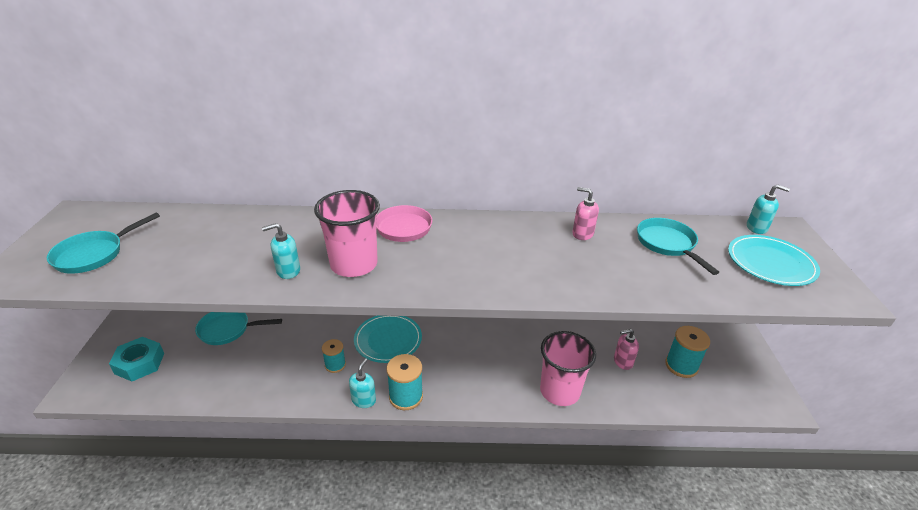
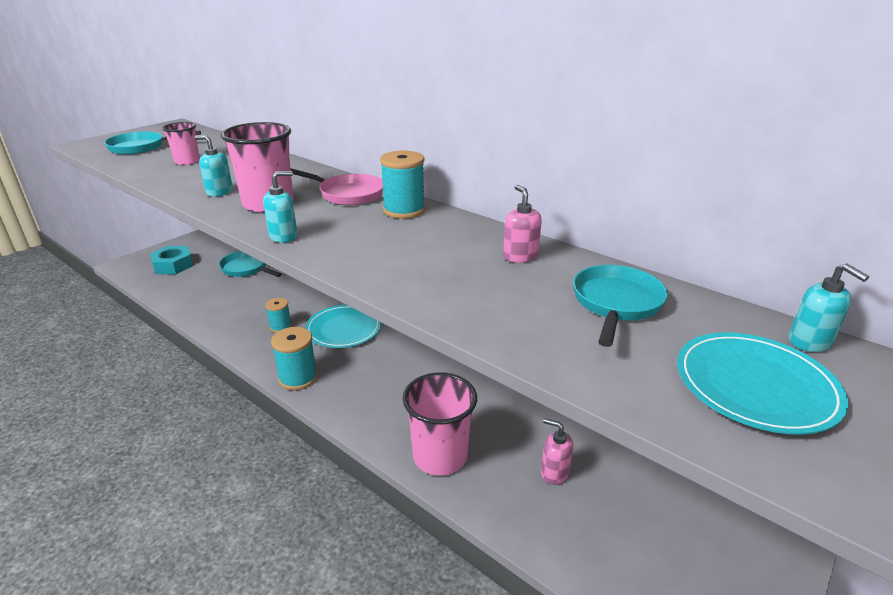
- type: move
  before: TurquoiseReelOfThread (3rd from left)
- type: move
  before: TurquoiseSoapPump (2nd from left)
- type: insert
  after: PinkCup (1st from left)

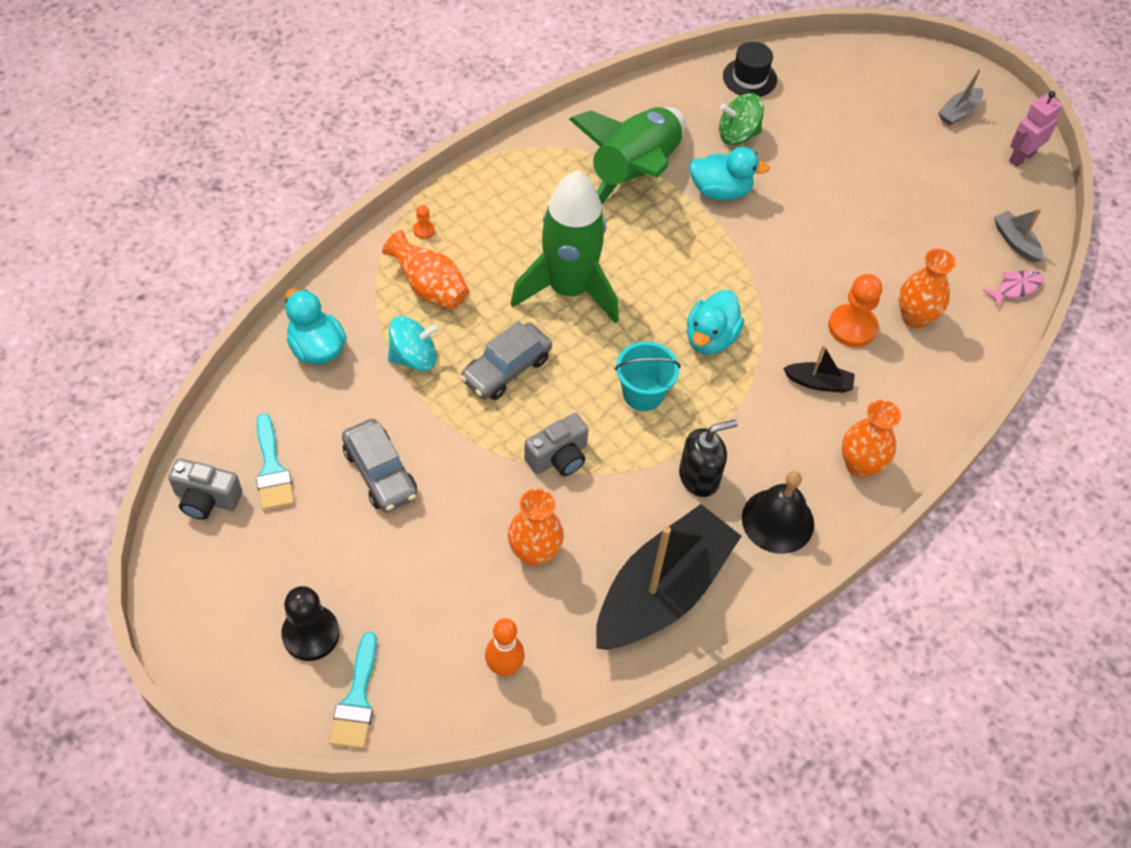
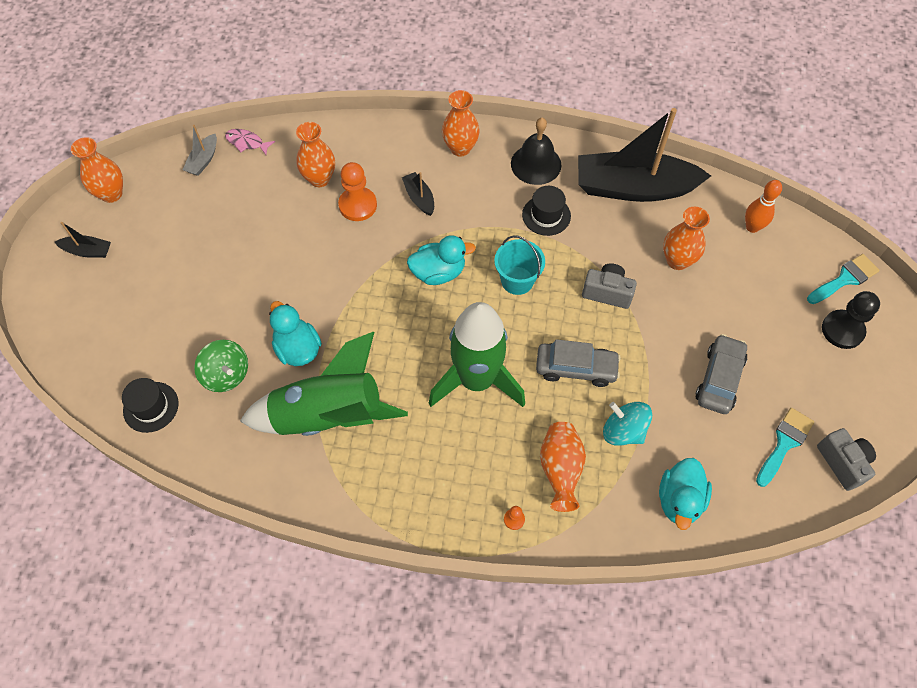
- type: recolor
  before: GrayBoat (1st from left)
  after: EbonyBoat (1st from left)
- type: replace
  before: PinkRobot
  after: BrightOrangeTallVase (1st from left)
- type: replace
  before: EbonySoapPump
  after: EbonyTallHat (2nd from left)

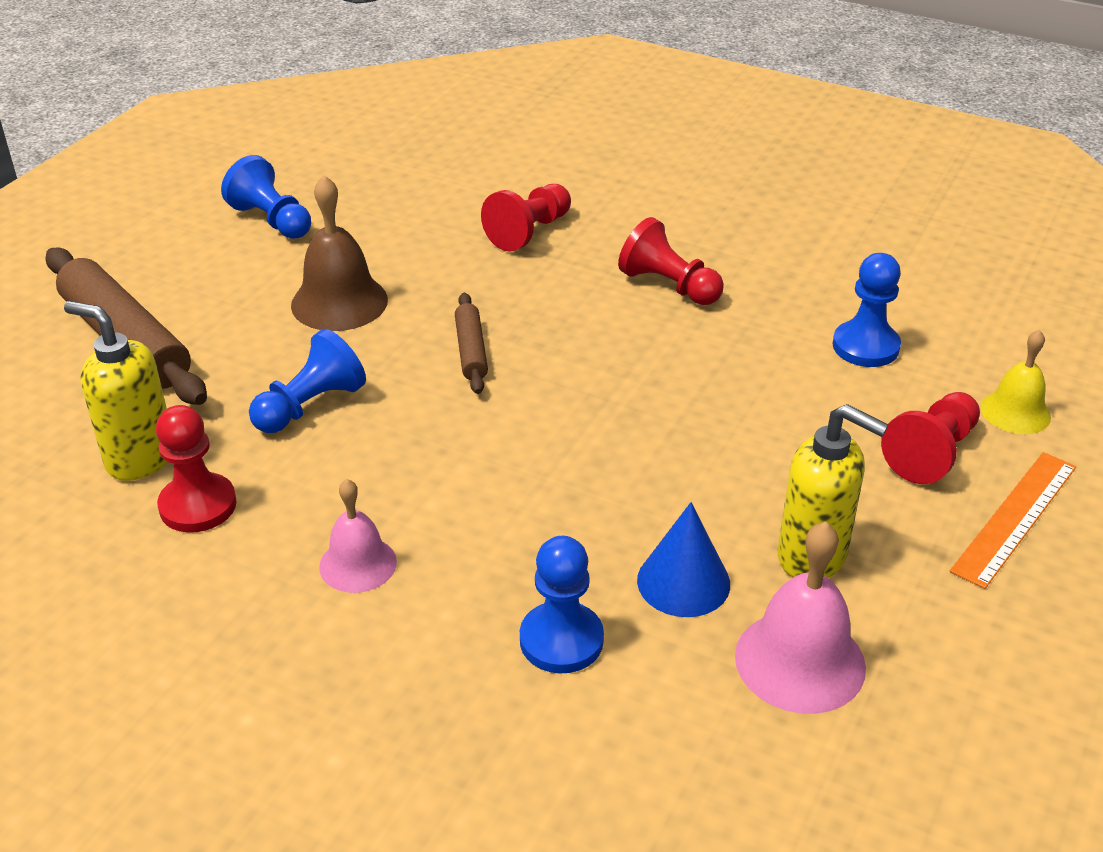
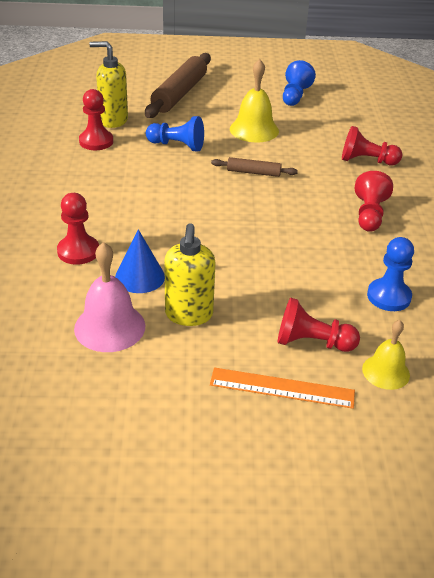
- type: recolor
  before: BrownHandBell
  after: BrightYellowHandBell (1st from left)
- type: rotate
  before: BrownRollingPin (2nd from left)
  turn: 45
- type: rotate
  before: BrightYellowSoapPump (1st from left)
  turn: -75
- type: delete
  before: PinkHandBell (1st from left)
- type: recolor
  before: RoyalBlueChessPawn (3rd from left)
  after: ScarletChessPawn (1st from left)

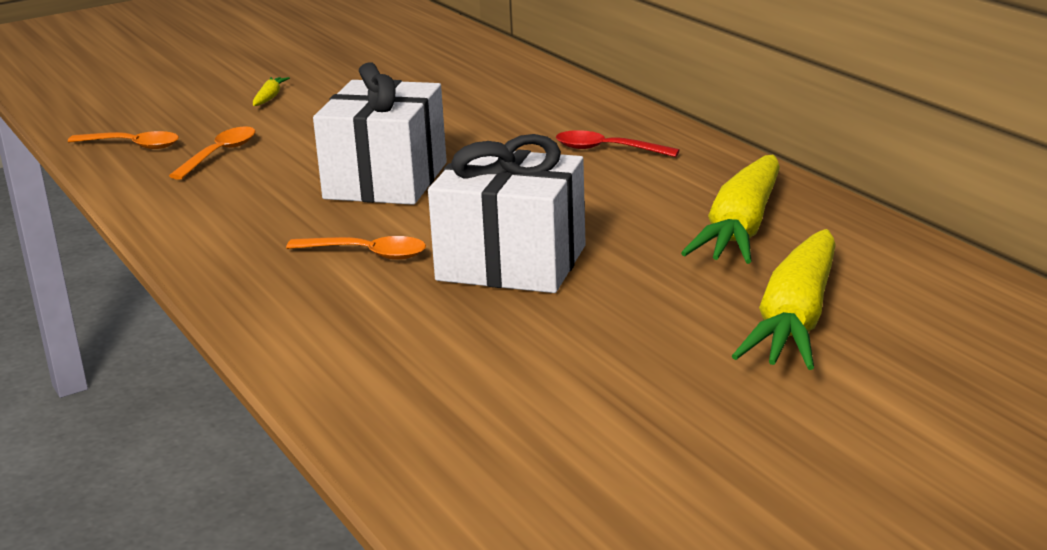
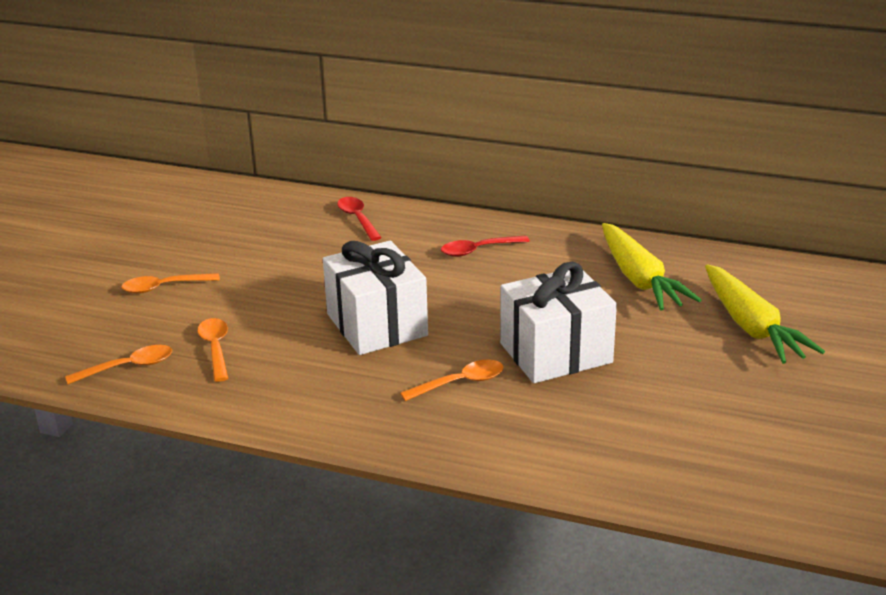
- type: replace
  before: BrightYellowRootVegetable (1st from left)
  after: BrightOrangeTeaspoon (2nd from left)
- type: insert
  after: ScarletTeaspoon (1st from left)

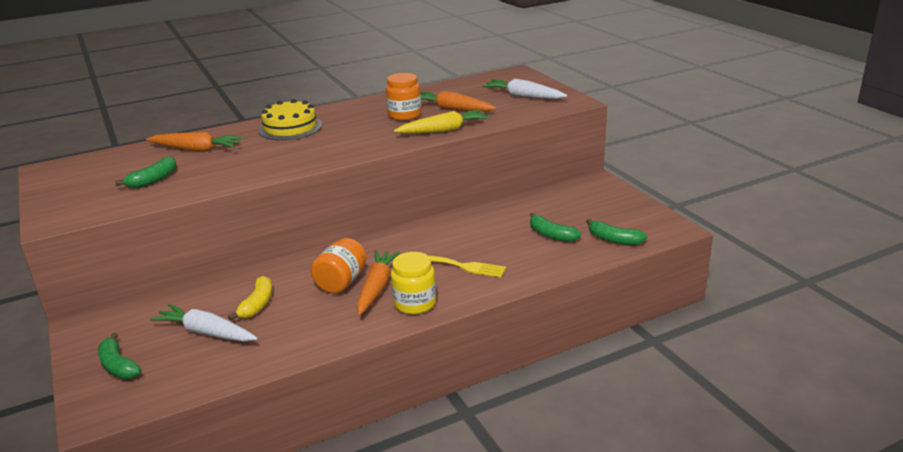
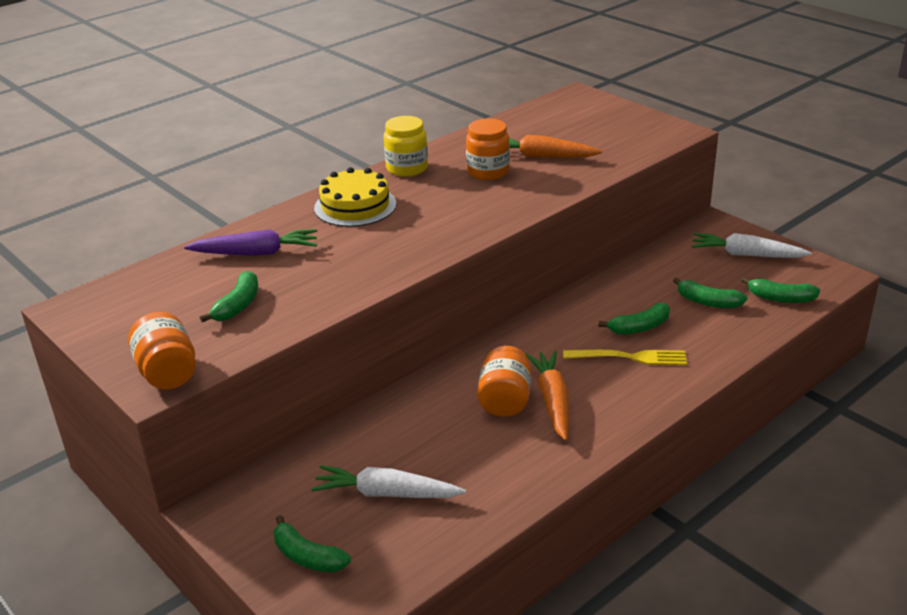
- type: move
  before: SnowWhiteRootVegetable (2nd from left)
- type: delete
  before: BrightYellowRootVegetable
- type: recolor
  before: BrightOrangeRootVegetable (1st from left)
  after: VioletRootVegetable
- type: move
  before: BrightYellowPreserveJar
- type: delete
  before: BrightYellowBanana
- type: insert
  after: EmeraldBanana (3rd from left)
- type: insert
  after: BrightOrangePreserveJar (1st from left)

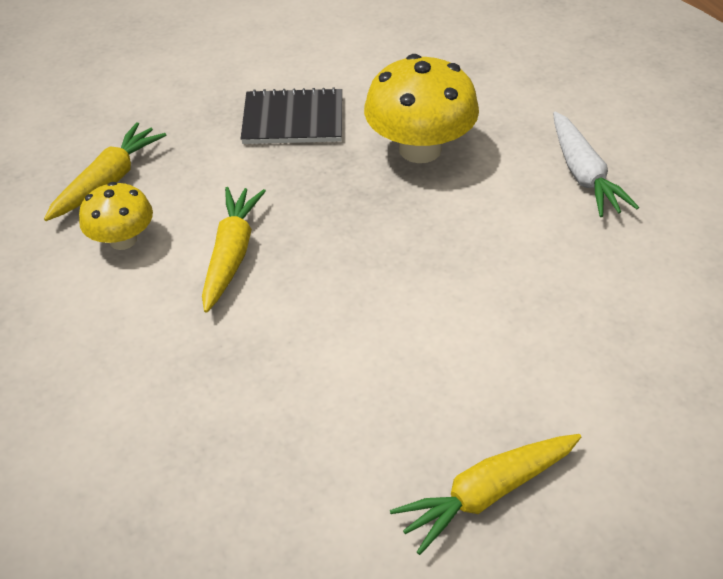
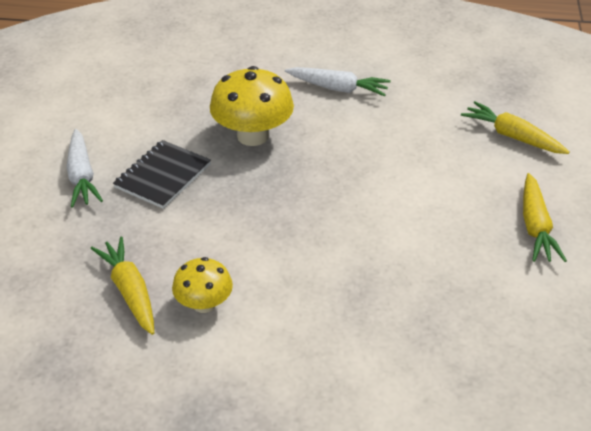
- type: move
  before: BrightYellowRootVegetable (2nd from left)
- type: insert
  after: SnowWhiteRootVegetable (1st from left)

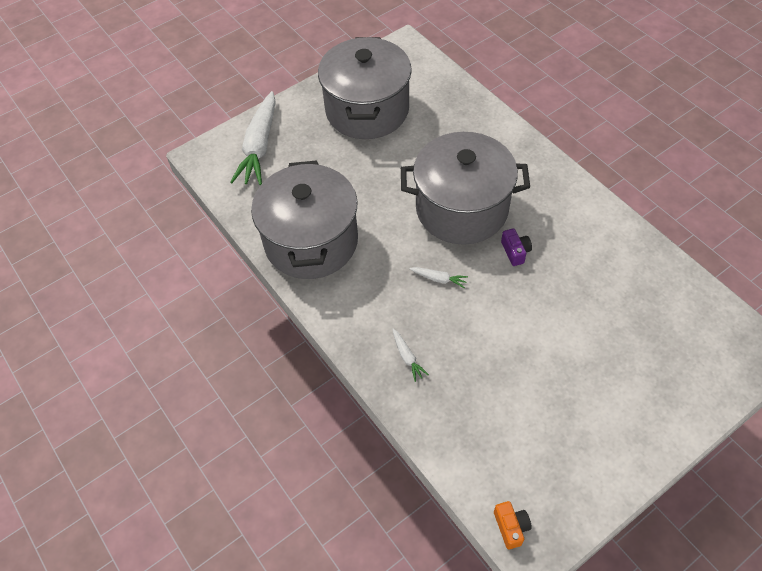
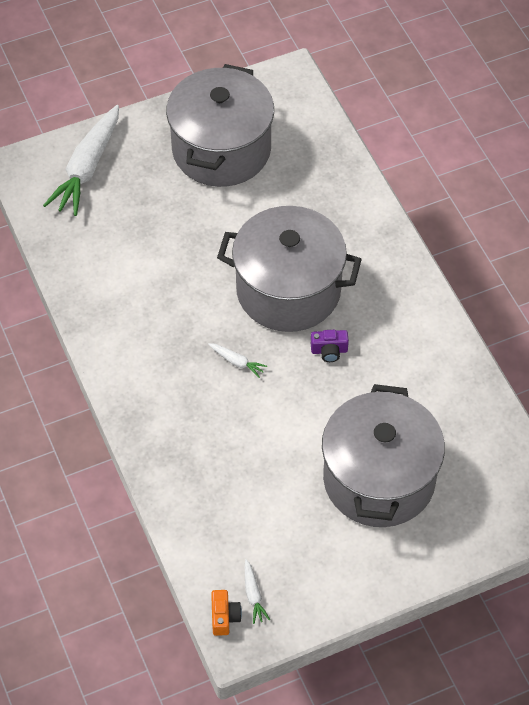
- type: move
  before: GrayCookingPot (1st from left in the first image)
  after: GrayCookingPot (3rd from left)
- type: rotate
  before: VioletPhotoCamera
  turn: 90
- type: move
  before: SnowWhiteRootVegetable (2nd from left in the first image)
  after: SnowWhiteRootVegetable (3rd from left)

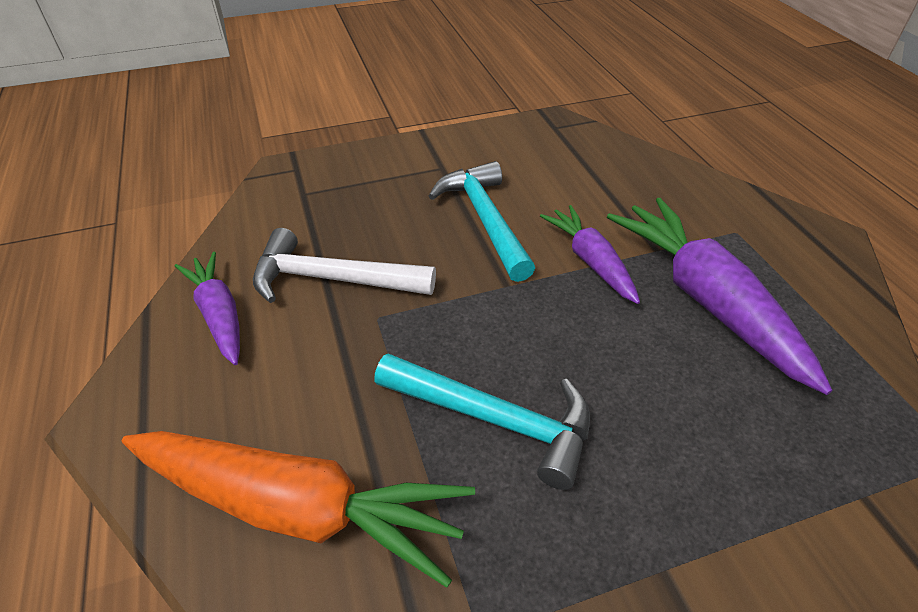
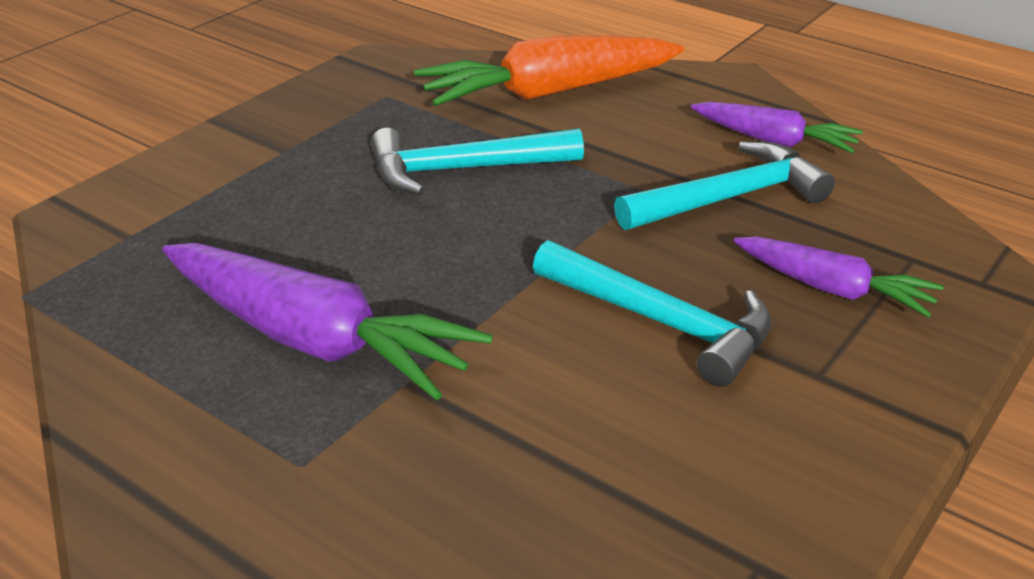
- type: move
  before: VioletRootVegetable (2nd from left in the first image)
  after: VioletRootVegetable (3rd from left)
- type: recolor
  before: SnowWhiteCarpenter'sHammer
  after: TurquoiseCarpenter'sHammer (3rd from left)

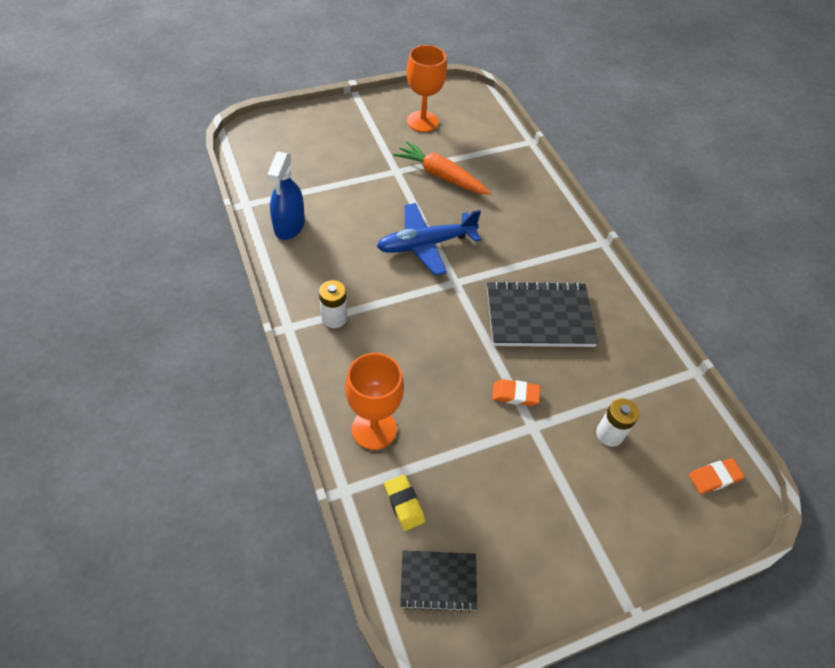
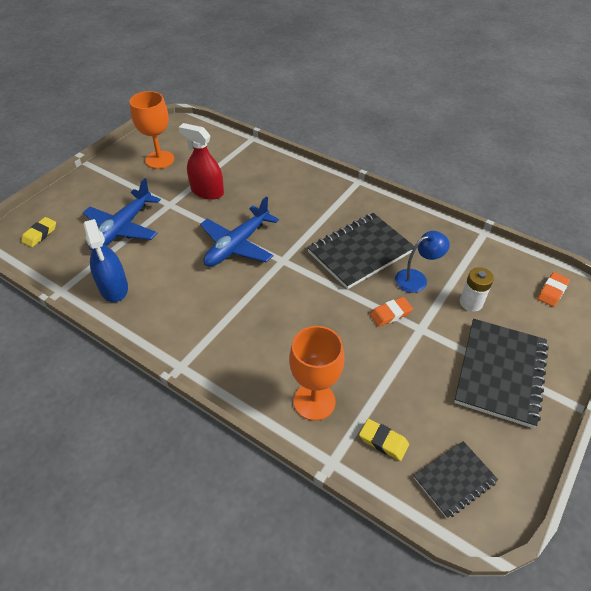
- type: replace
  before: BrightOrangeRootVegetable
  after: ScarletSprayer
- type: delete
  before: SnowWhiteAaBattery (1st from left)
- type: insert
  after: RoyalBluePlane (1st from left)
- type: insert
  after: BrightYellowGumEraser (1st from left)
- type: insert
  after: RoyalBlueReadingLamp
- type: insert
  after: EbonyNotepad (3rd from left)

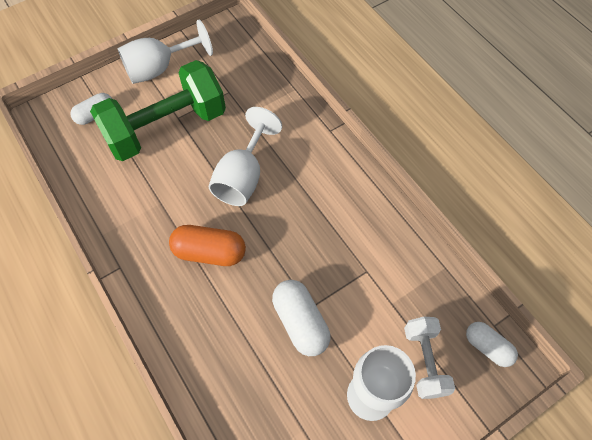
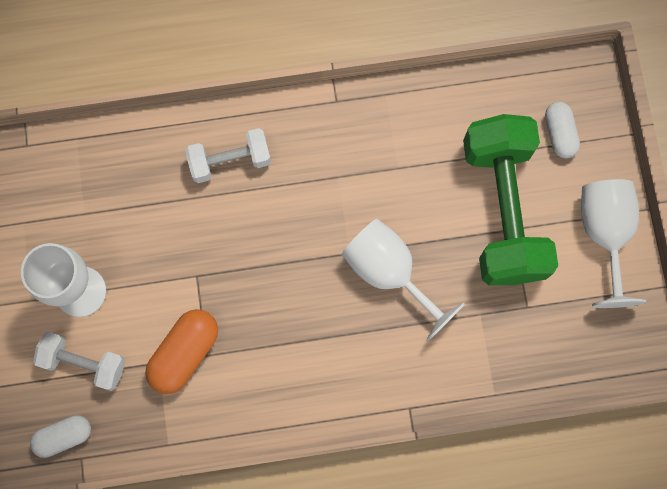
- type: move
  before: BrightOrangeCapsule
- type: delete
  before: SnowWhiteCapsule (2nd from left)
- type: insert
  after: SnowWhiteDumbbell (2nd from left)

